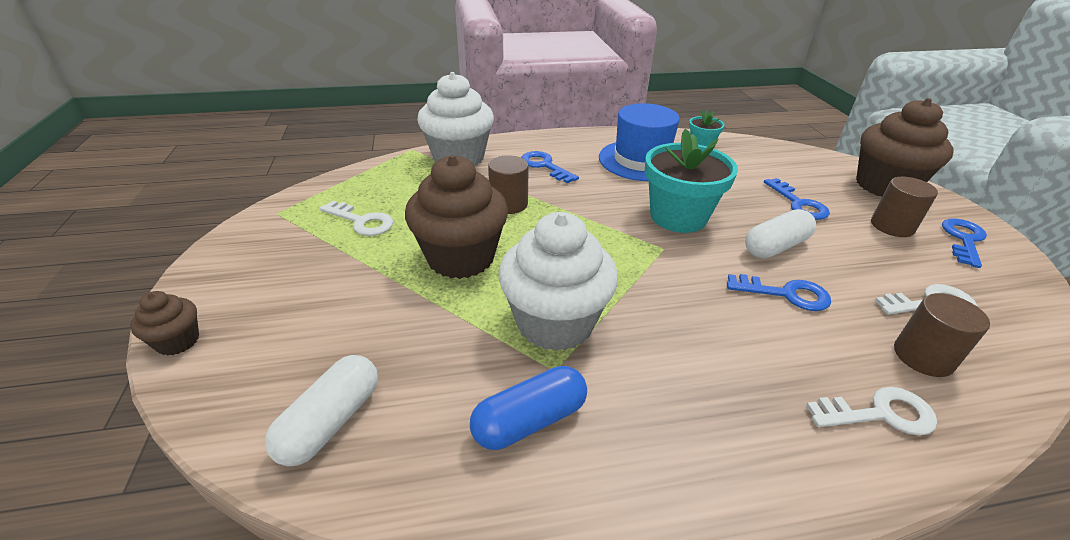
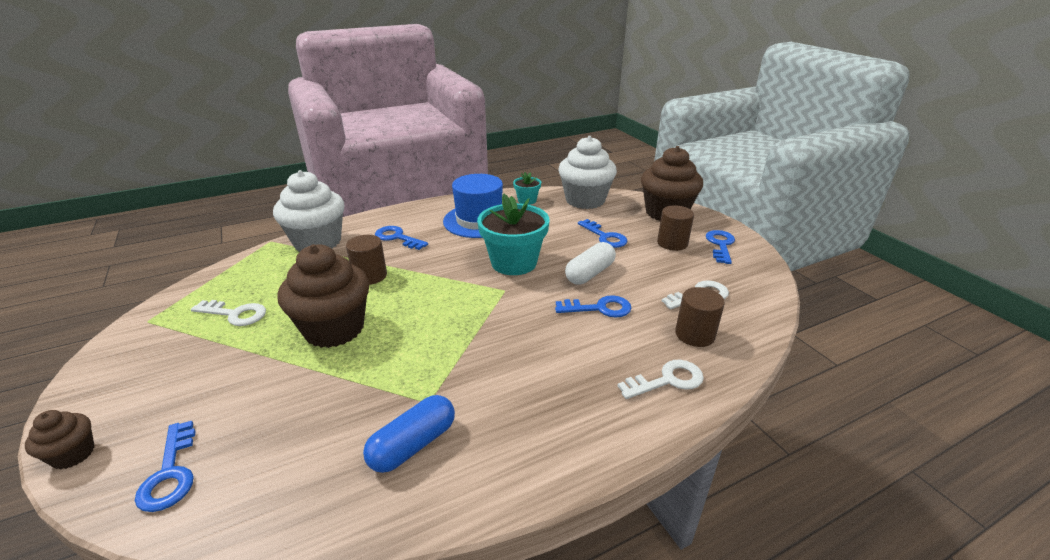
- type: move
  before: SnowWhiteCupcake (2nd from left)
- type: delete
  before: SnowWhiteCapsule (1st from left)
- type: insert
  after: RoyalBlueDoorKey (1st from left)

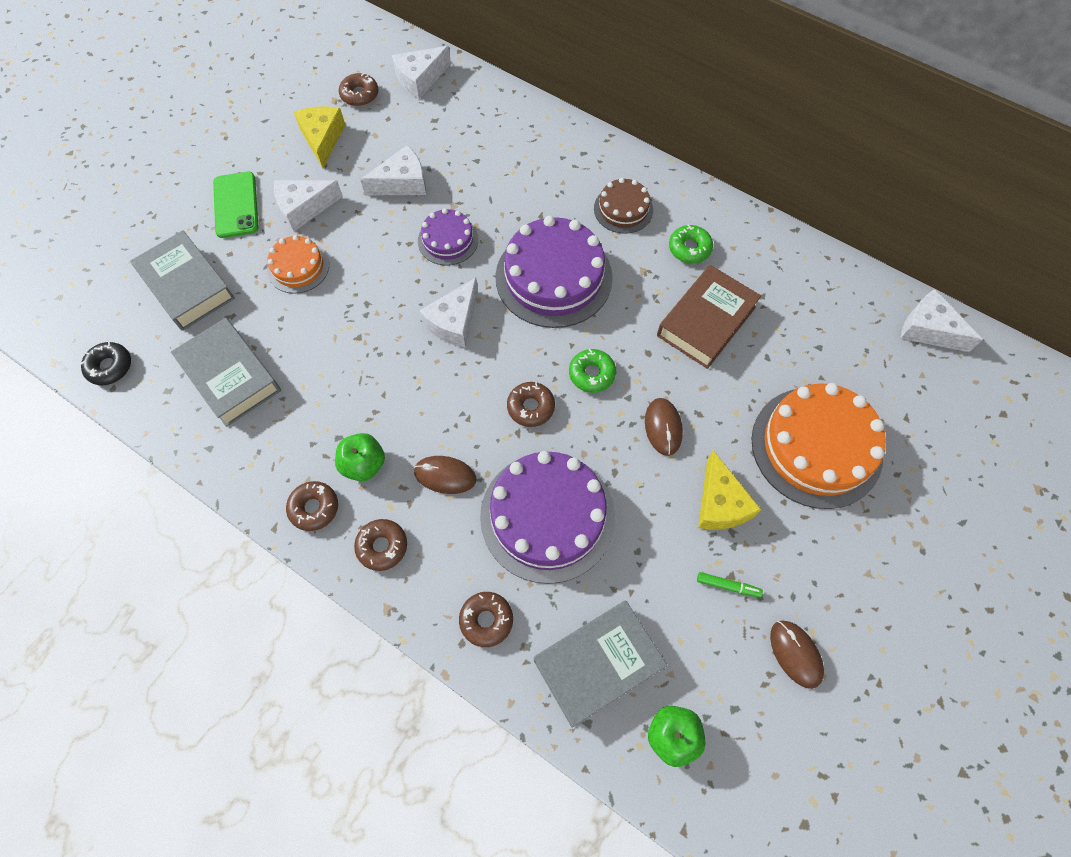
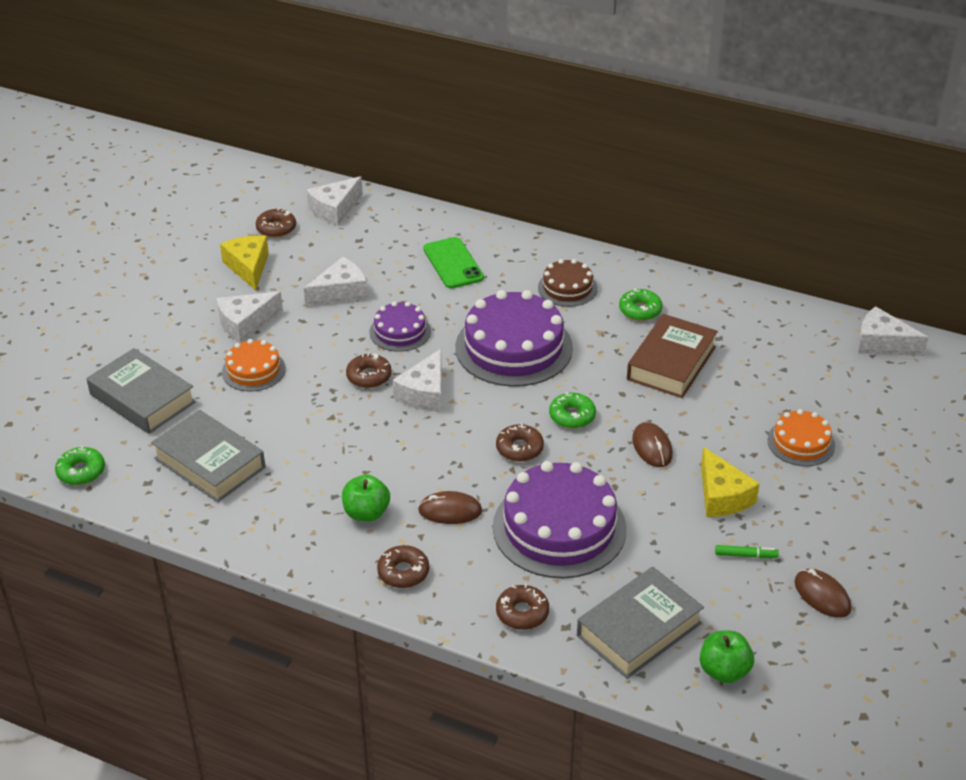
- type: move
  before: EmeraldPhone
- type: recolor
  before: EbonyDonut
  after: EmeraldDonut (1st from left)
- type: resize
  before: BrightOrangeCake (2nd from left)
  scale: 0.53
- type: move
  before: BrownDonut (1st from left in the first image)
  after: BrownDonut (2nd from left)

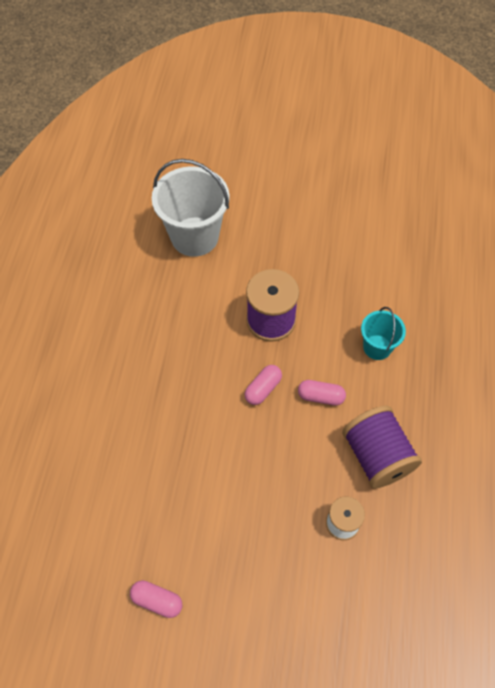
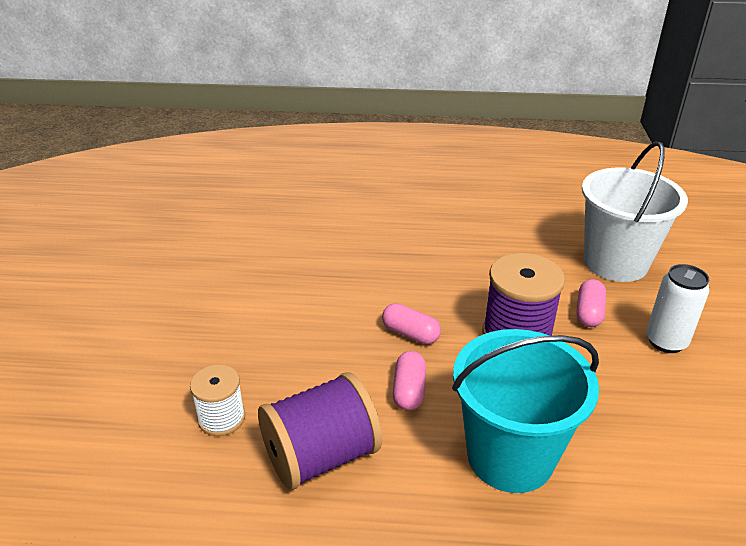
- type: resize
  before: TurquoiseSandBucket
  scale: 1.84
- type: move
  before: PinkCapsule (1st from left in the first image)
  after: PinkCapsule (3rd from left)
- type: insert
  after: SnowWhiteTin

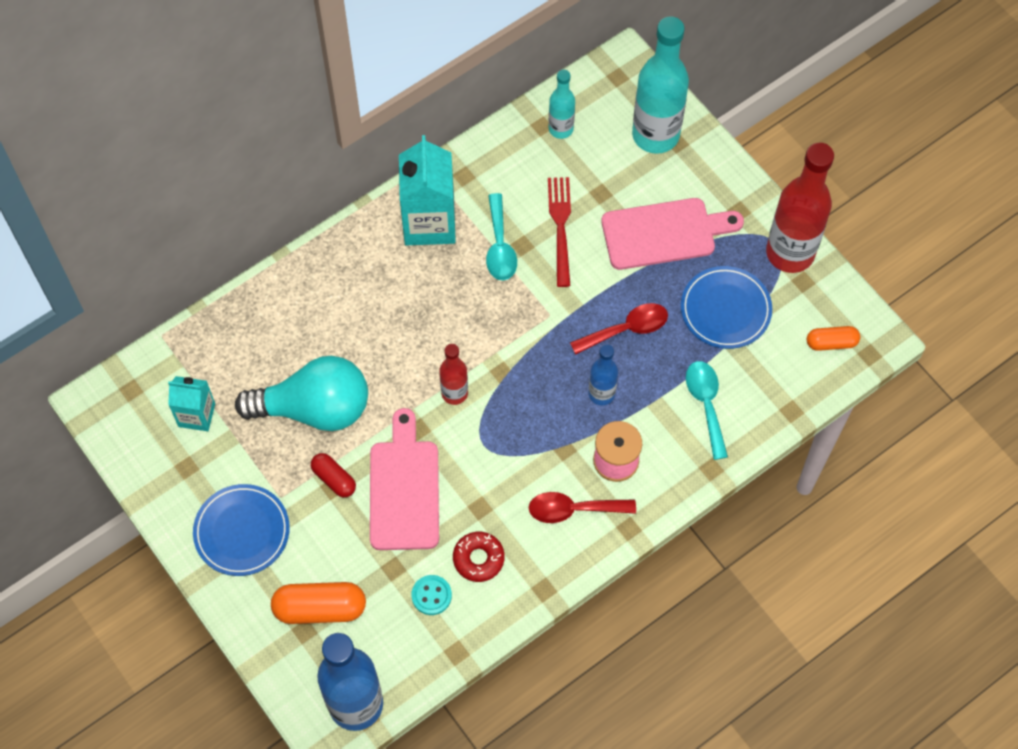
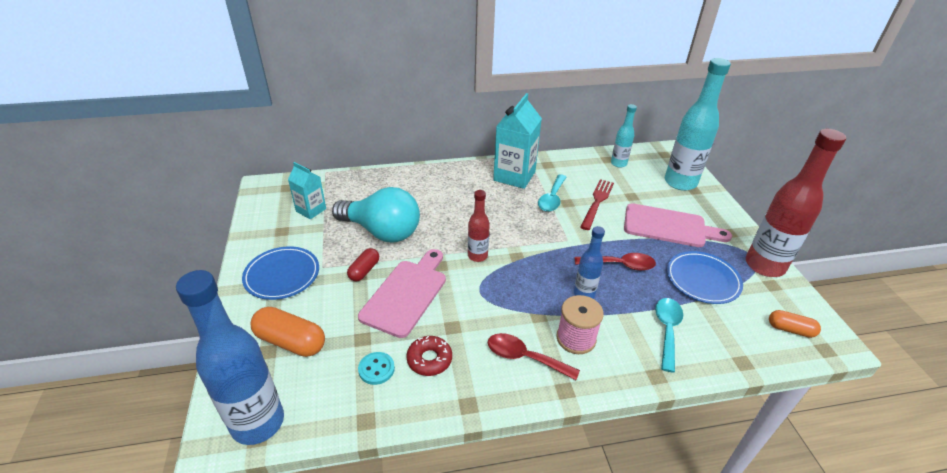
- type: rotate
  before: ScarletCapsule
  turn: 45

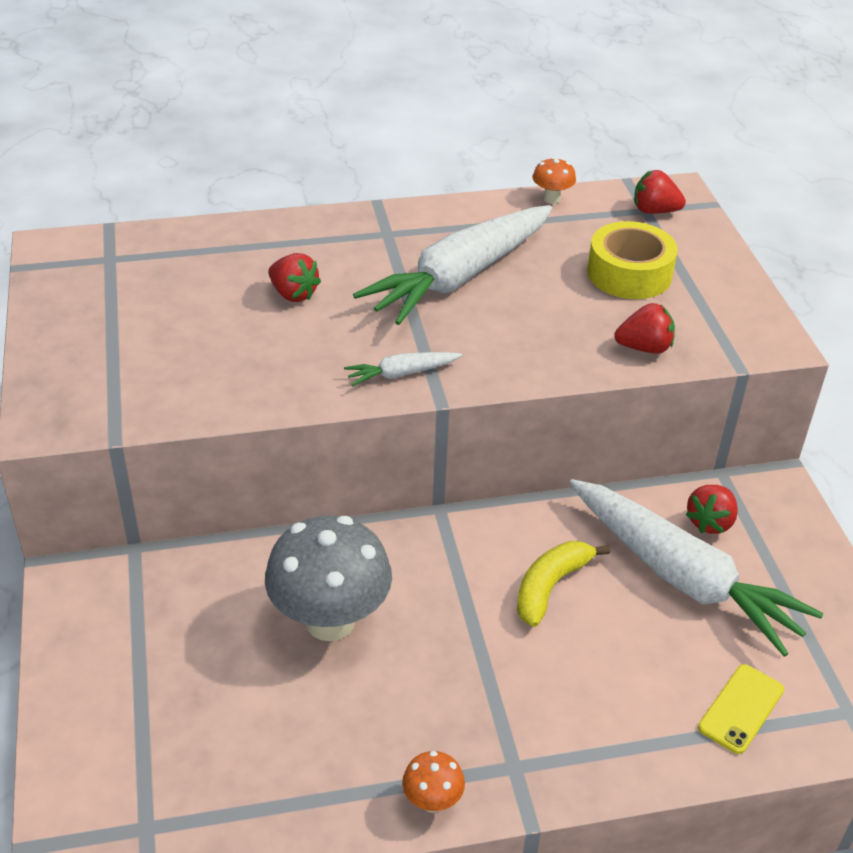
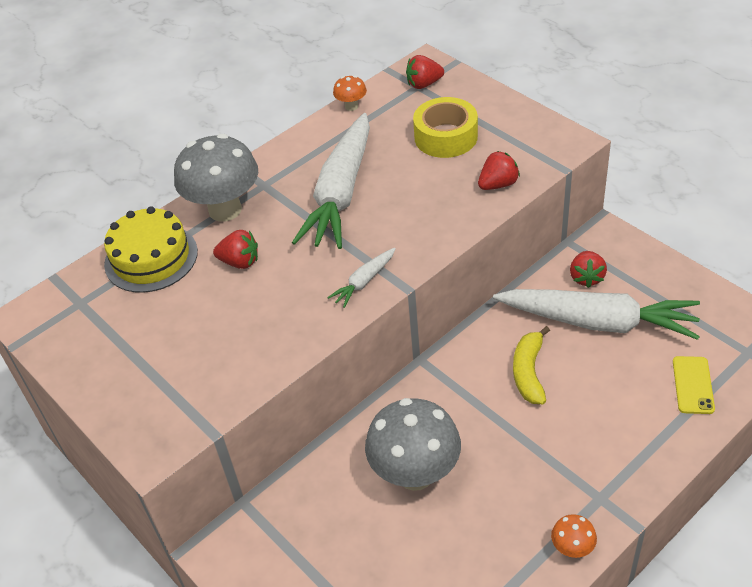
- type: insert
  after: GrayMushroom (1st from left)
- type: insert
  after: BrightYellowCake

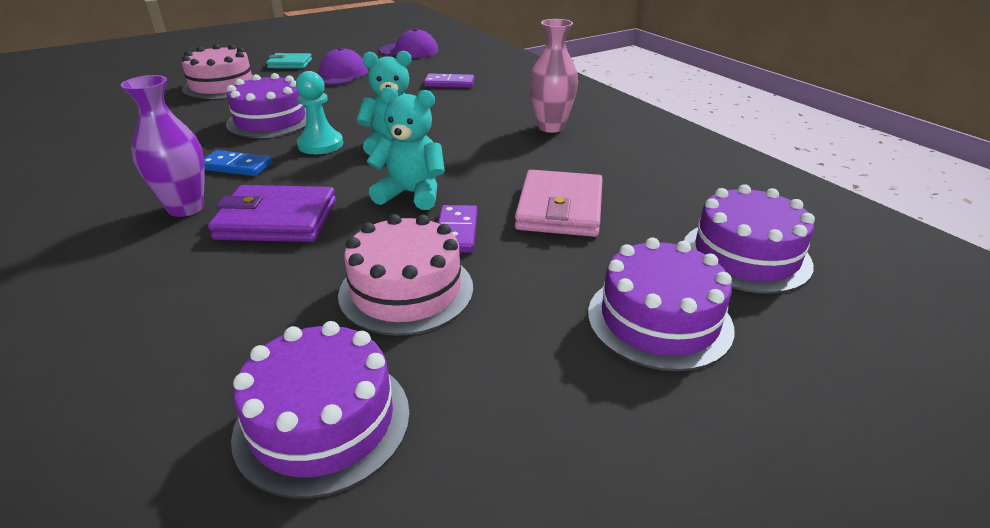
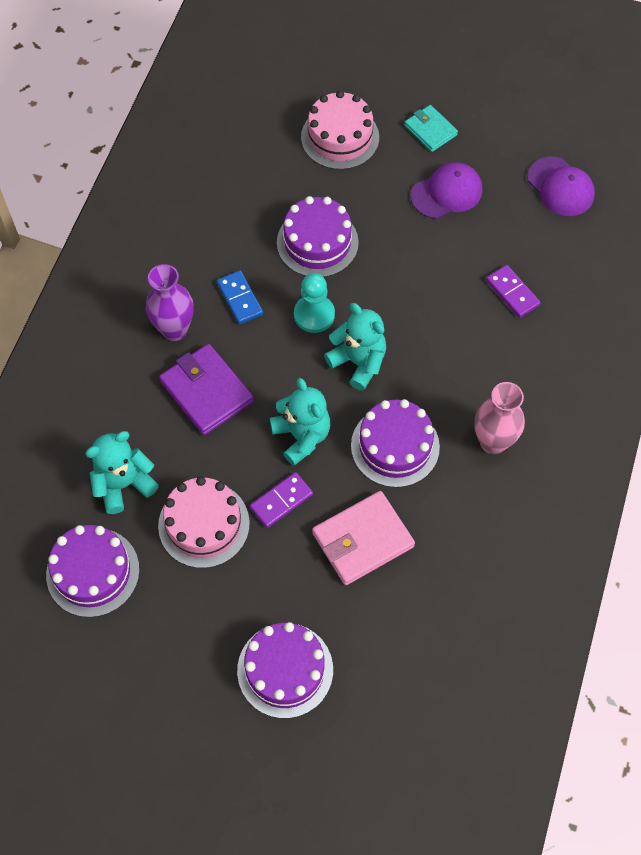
- type: move
  before: VioletCake (4th from left)
- type: insert
  after: TurquoiseTeddy (1st from left)

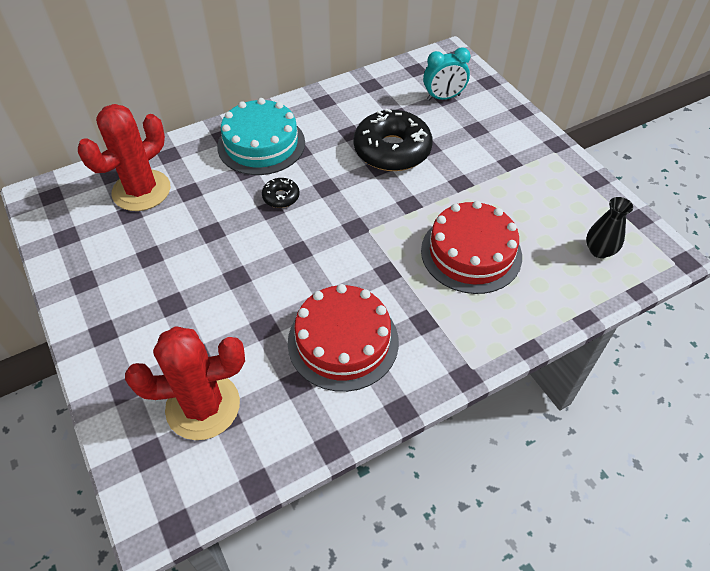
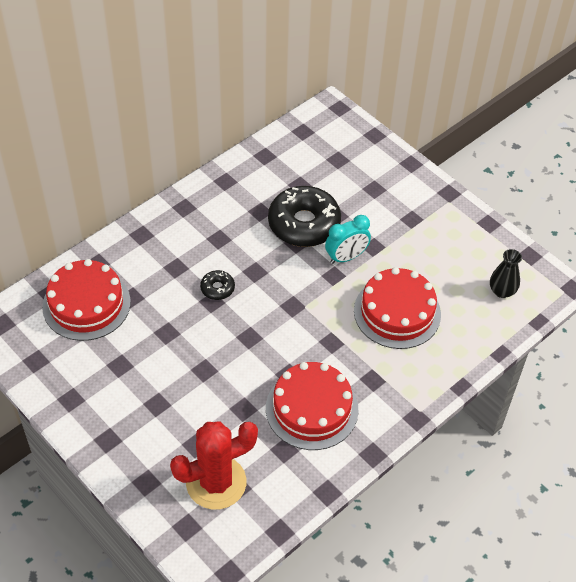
- type: move
  before: TurquoiseBedsideClock
- type: delete
  before: TurquoiseCake
- type: replace
  before: ScarletCactus (1st from left)
  after: ScarletCake (1st from left)

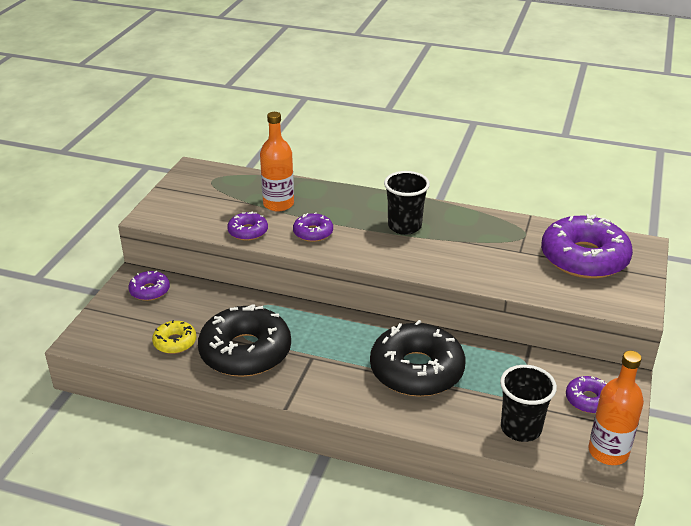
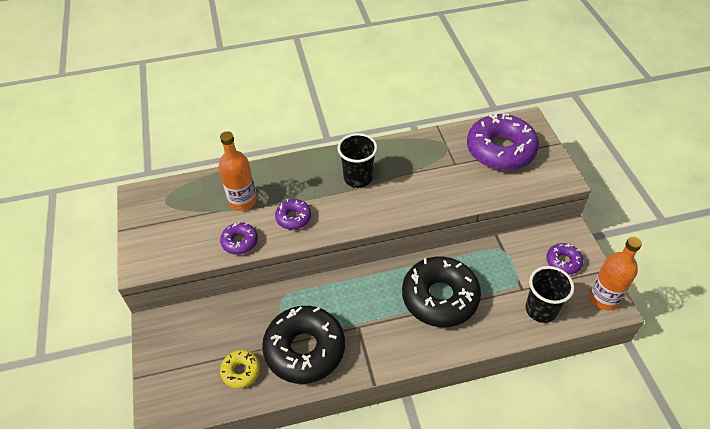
- type: delete
  before: VioletDonut (1st from left)

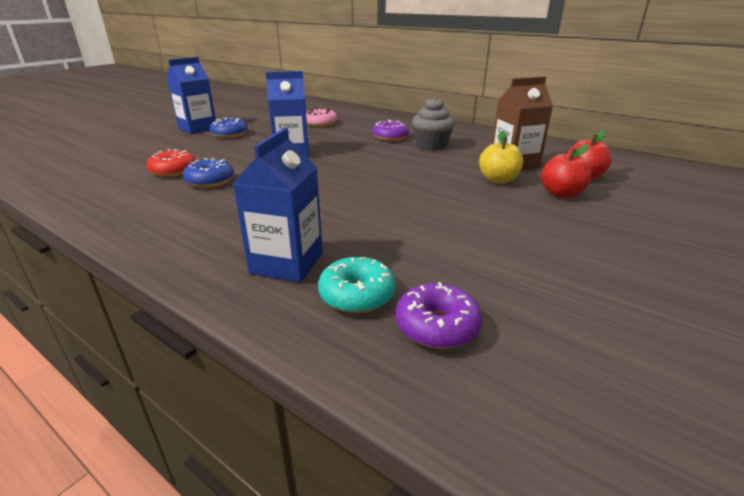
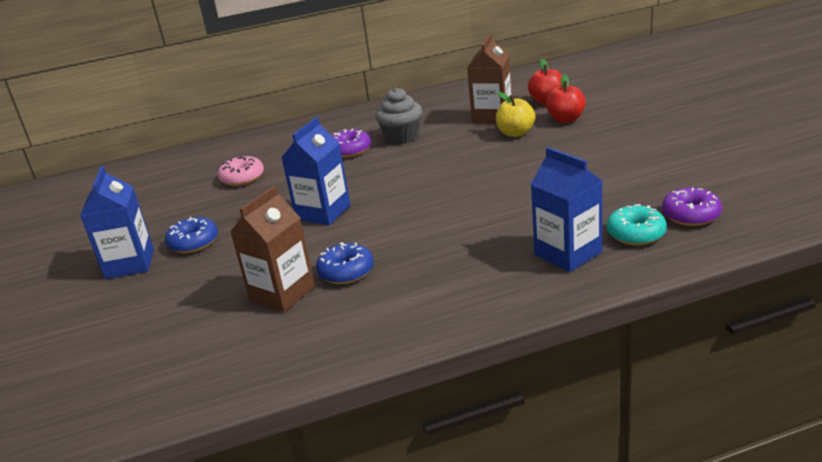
- type: replace
  before: ScarletDonut
  after: BrownJuiceCarton (1st from left)

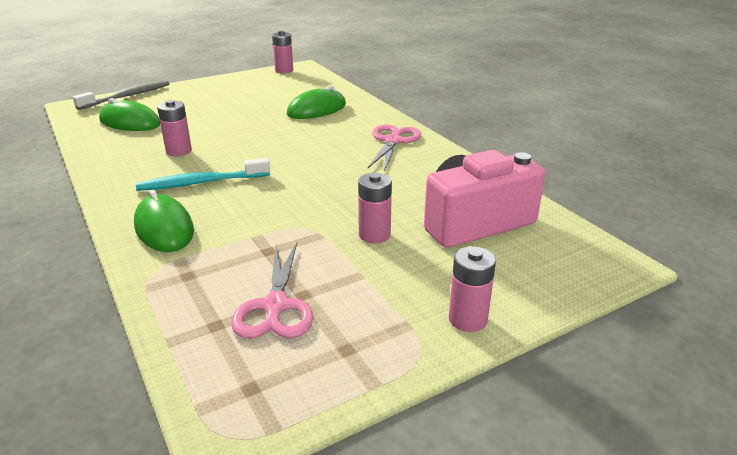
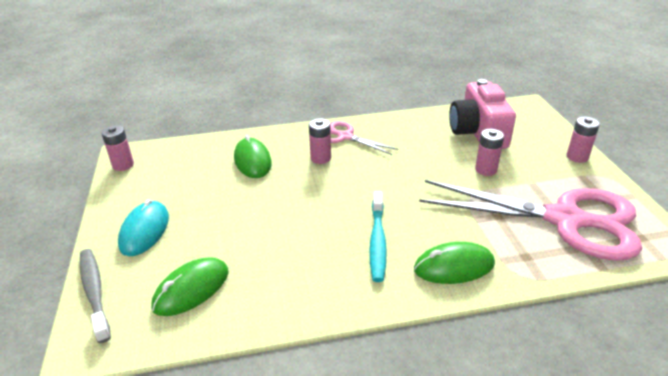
- type: move
  before: PinkAaBattery (1st from left in the first image)
  after: PinkAaBattery (2nd from left)
- type: resize
  before: PinkShears (1st from left in the first image)
  scale: 2.05
- type: insert
  after: TurquoiseMouse

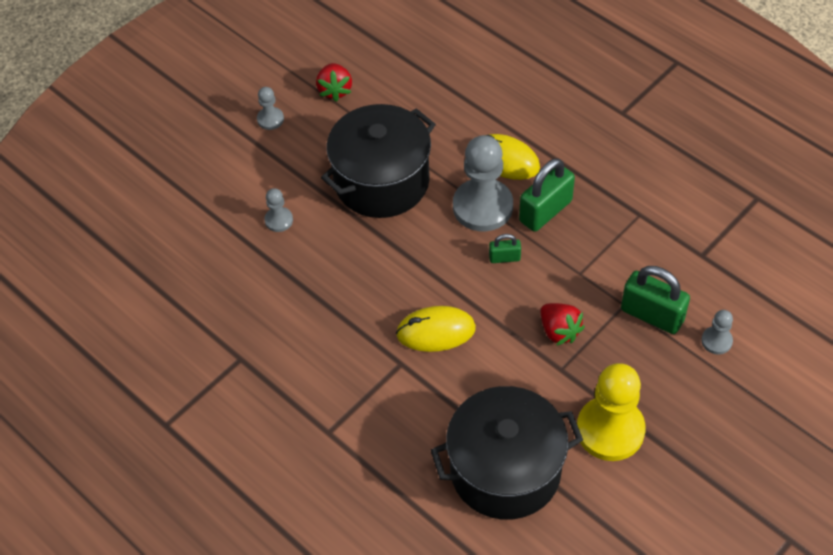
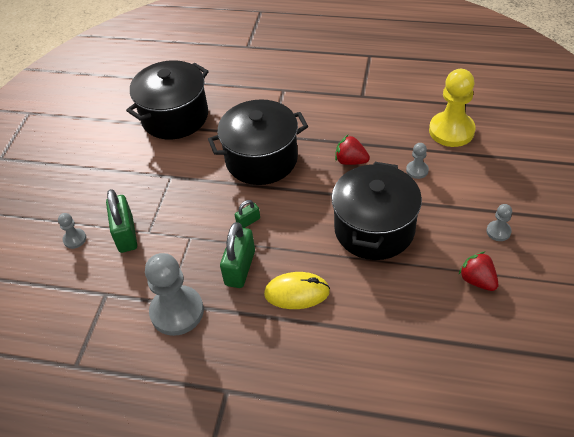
- type: move
  before: GrayChessPawn (3rd from left in the first image)
  after: GrayChessPawn (2nd from left)
- type: rotate
  before: EmeraldPadlock (3rd from left in the first image)
  turn: 75
- type: move
  before: ScarletStrawberry (2nd from left in the first image)
  after: ScarletStrawberry (1st from left)
- type: replace
  before: BrightYellowMouse (1st from left)
  after: EbonyCookingPot (2nd from left)
- type: move
  before: BrightYellowChessPawn

